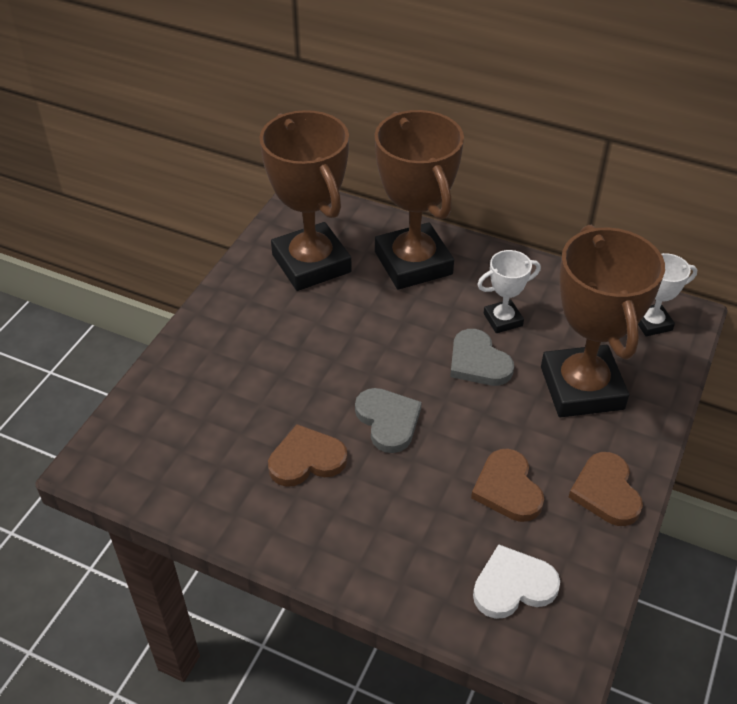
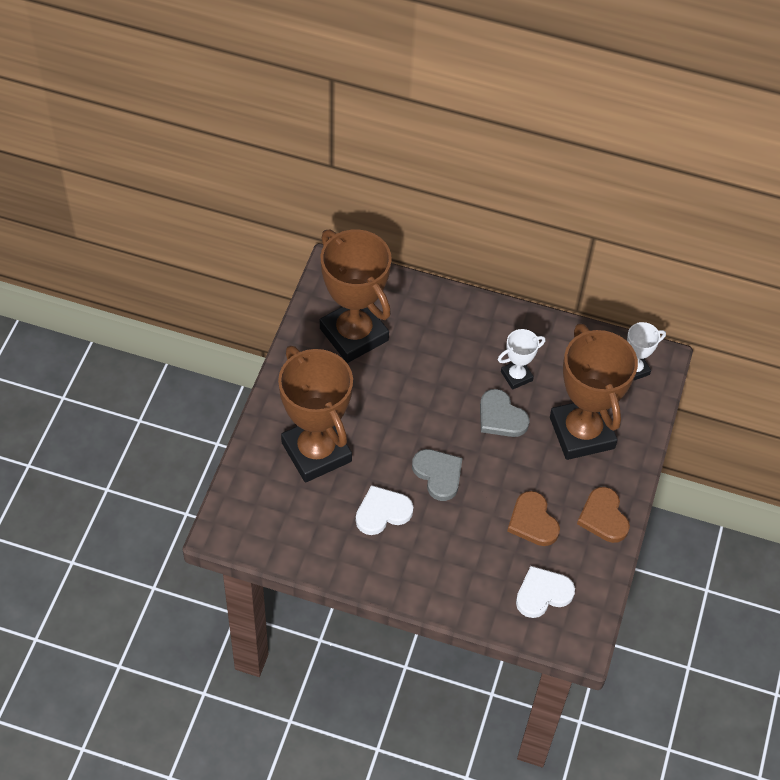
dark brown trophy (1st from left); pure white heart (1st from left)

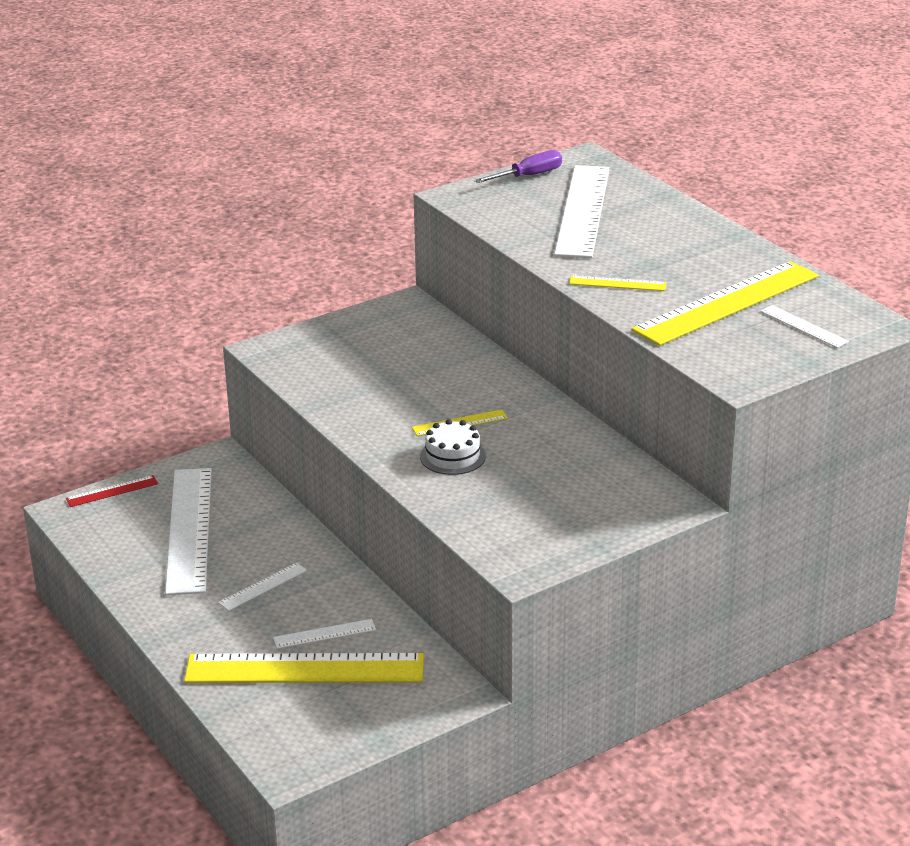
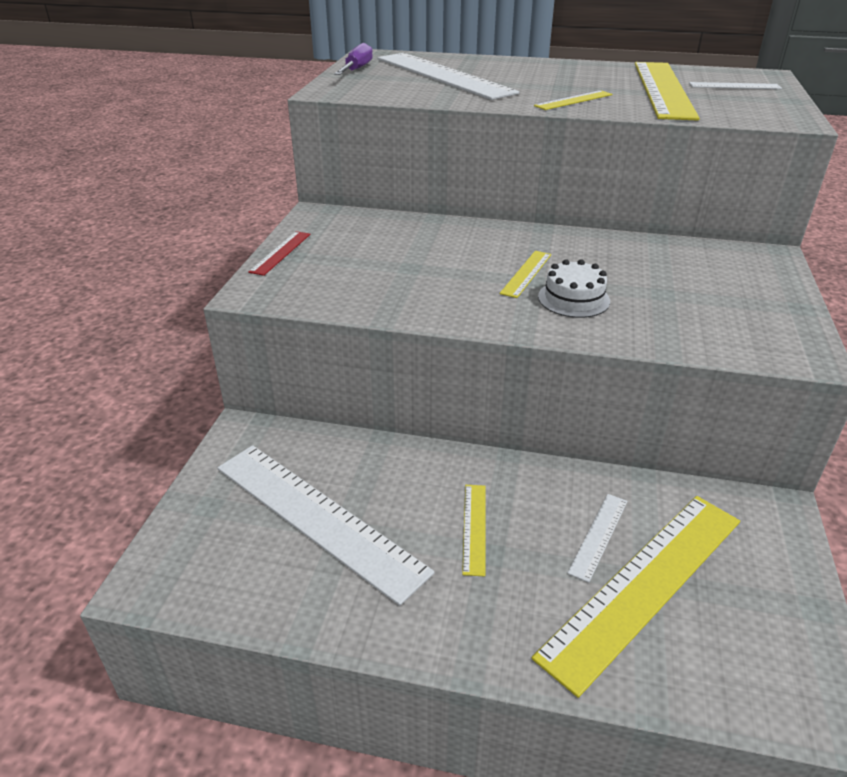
crimson ruler; golden ruler (1st from left)

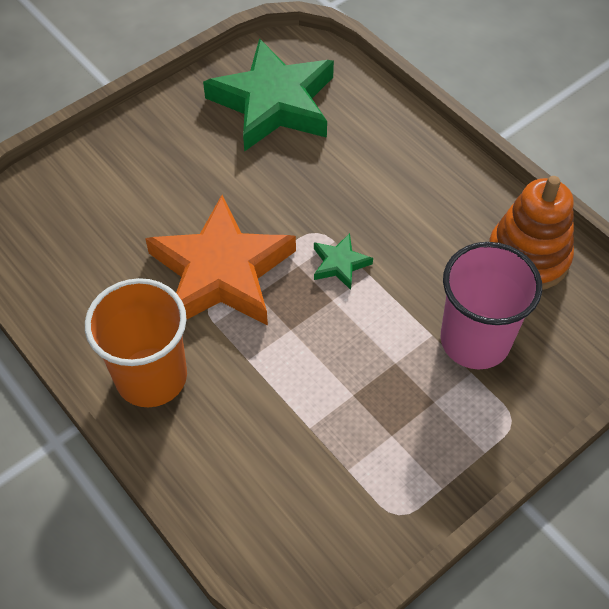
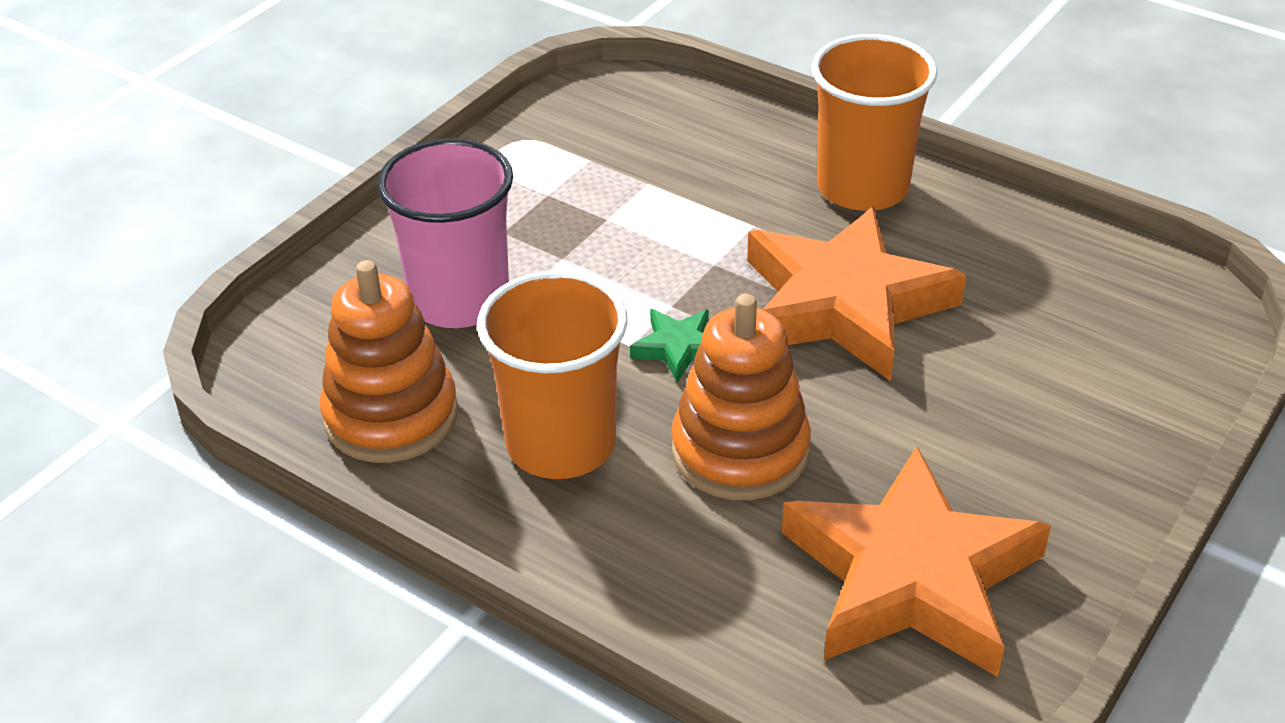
bright orange star shape (2nd from left); bright orange beaker (1st from left); bright orange ring stacker (2nd from left)

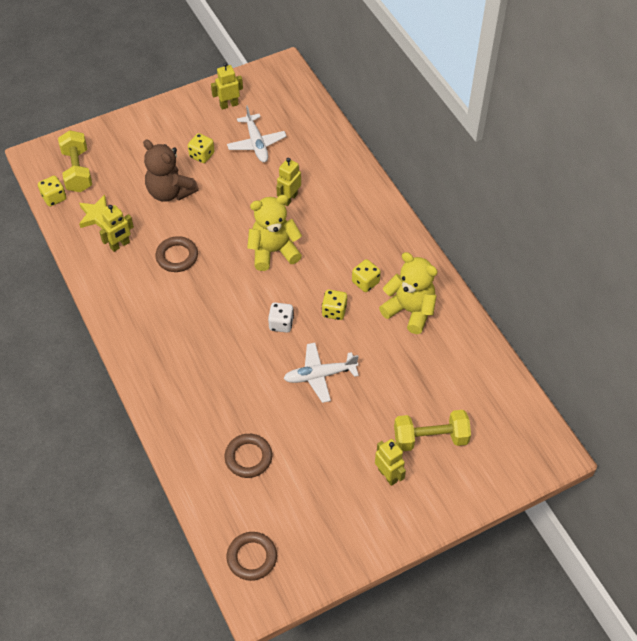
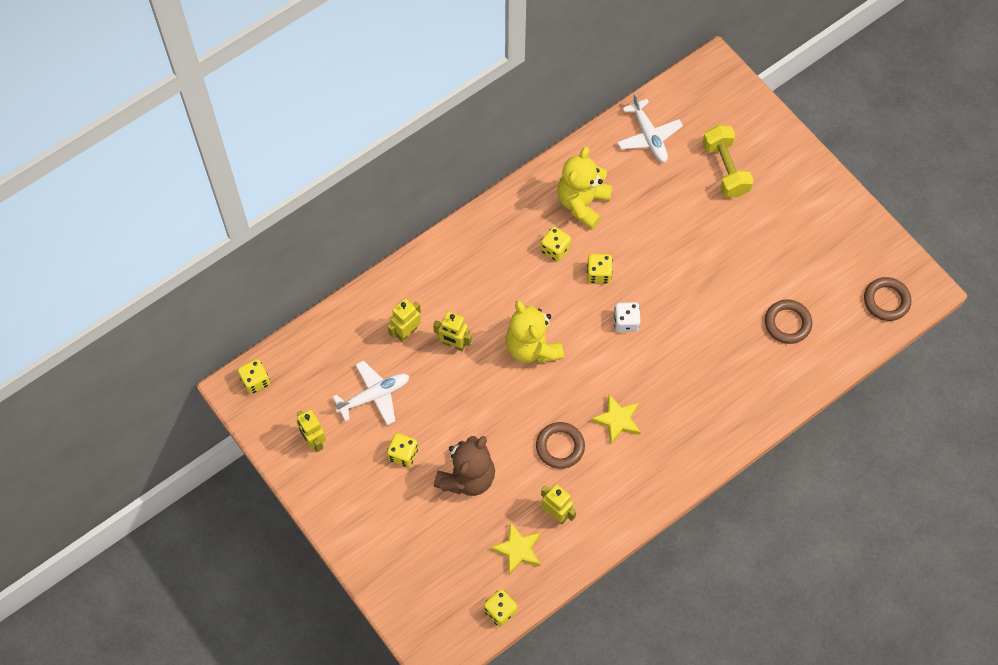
golden hand weight (1st from left in the first image); pure white aeroplane (2nd from left); golden robot (2nd from left); golden dice (1st from left); golden star shape (2nd from left)

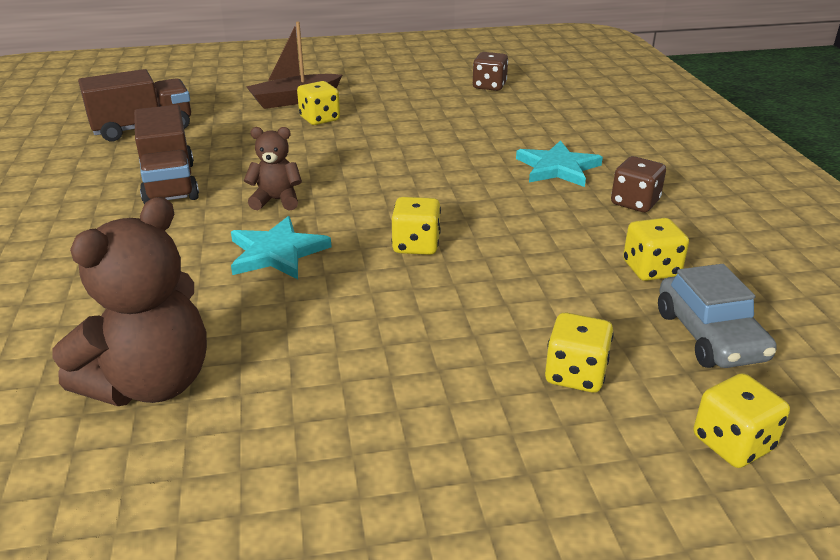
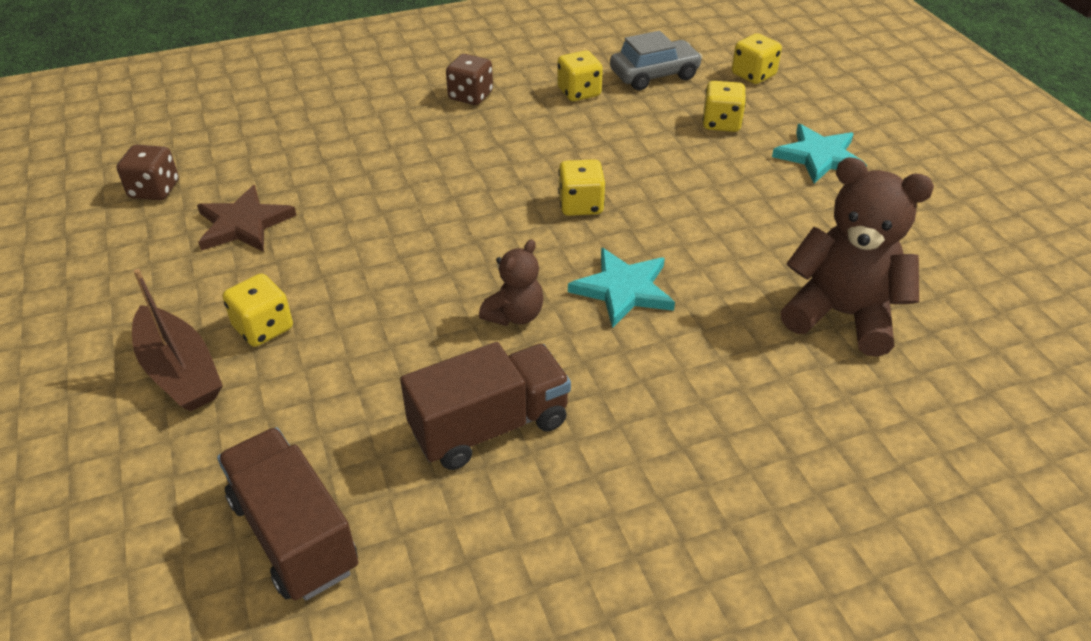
dark brown teddy (1st from left); teal star shape (2nd from left); dark brown star shape

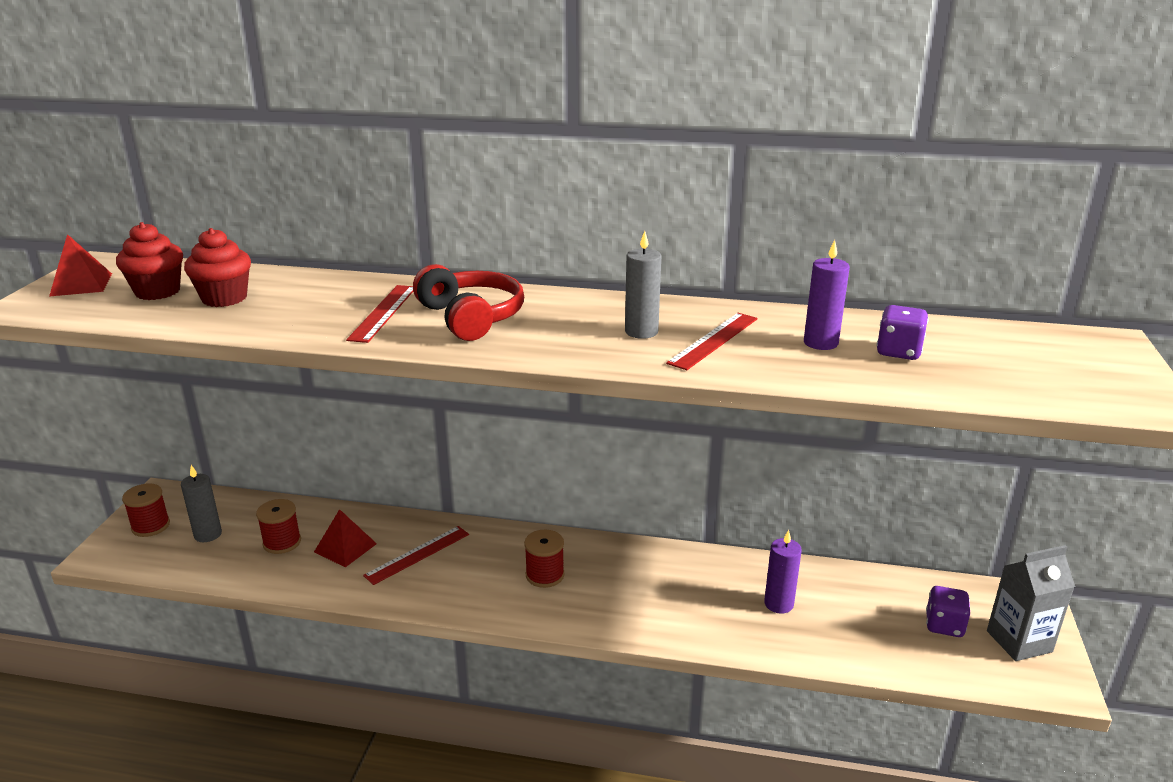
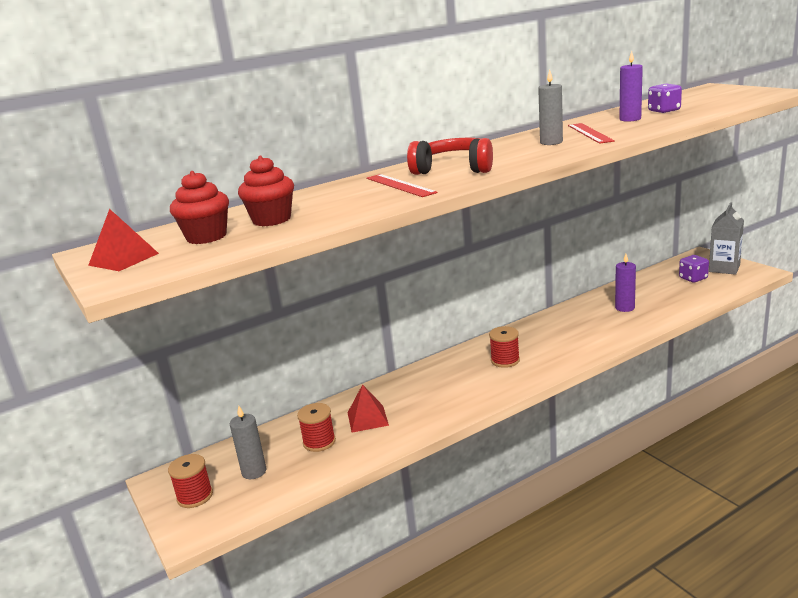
crimson ruler (2nd from left in the first image)

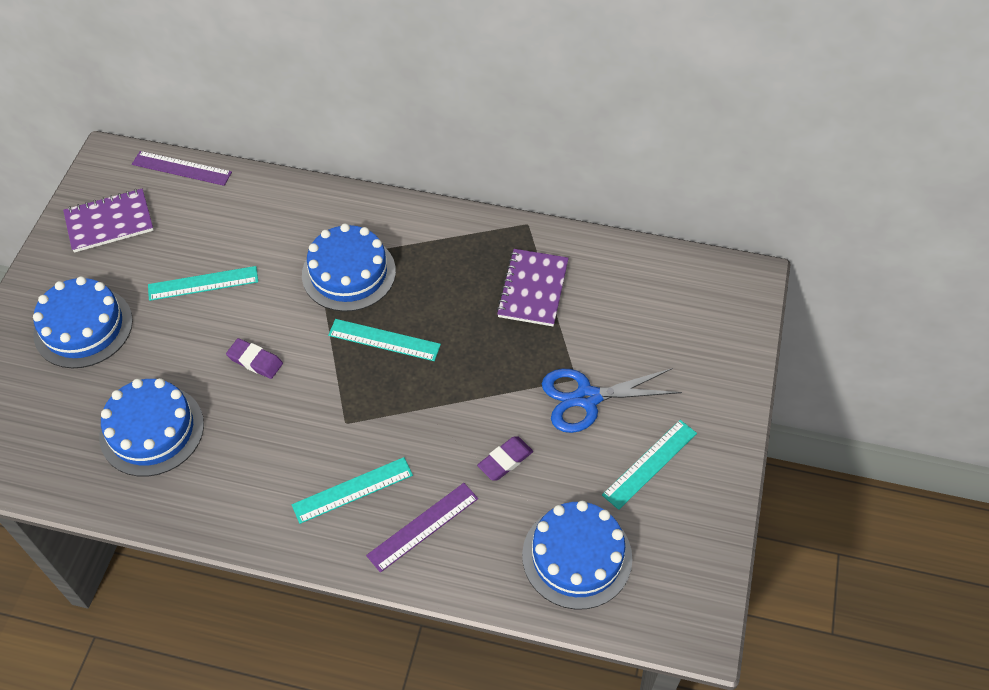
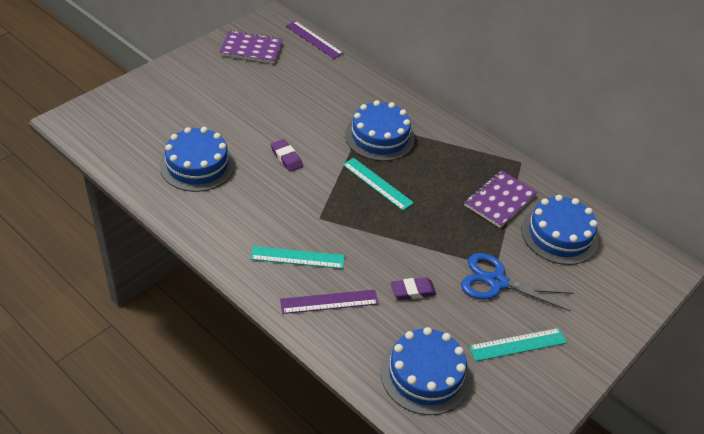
teal ruler (1st from left in the first image); blue cake (4th from left)

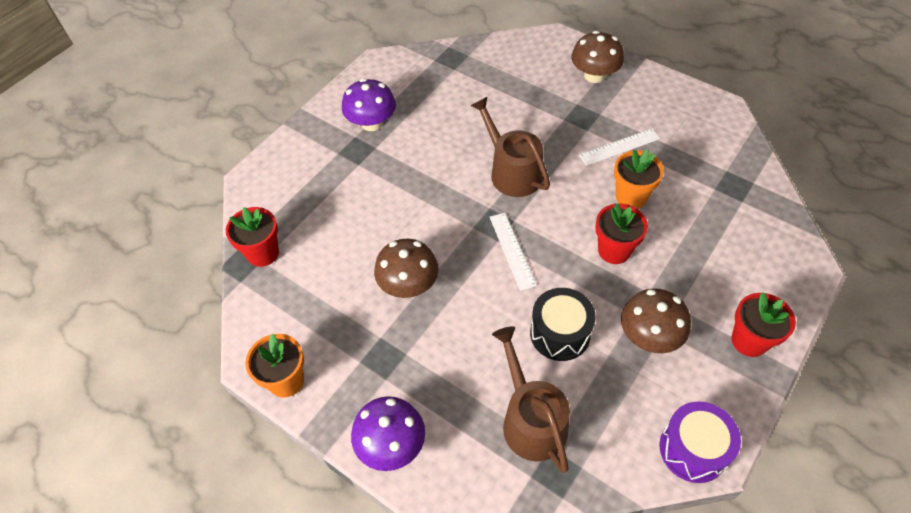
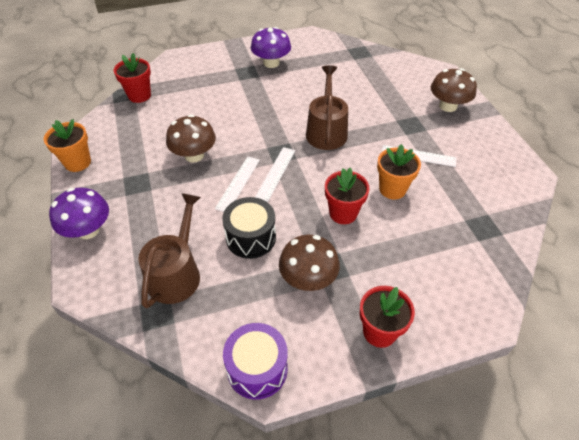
pure white ruler (1st from left)

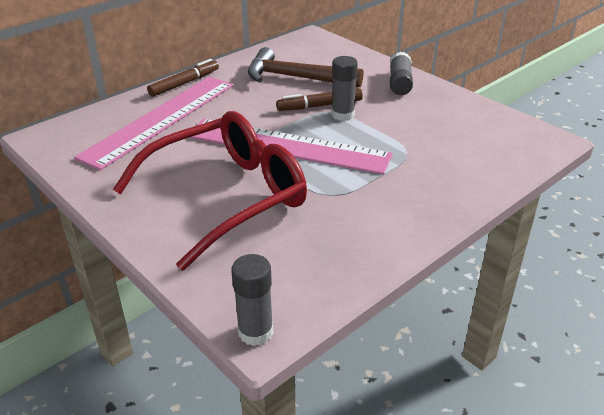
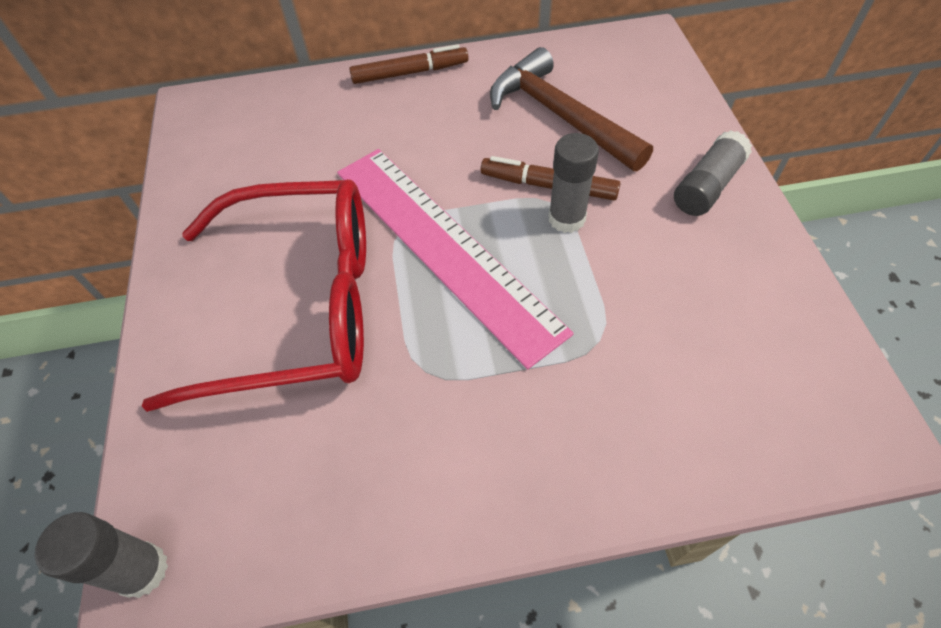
rose-pink ruler (1st from left in the first image)

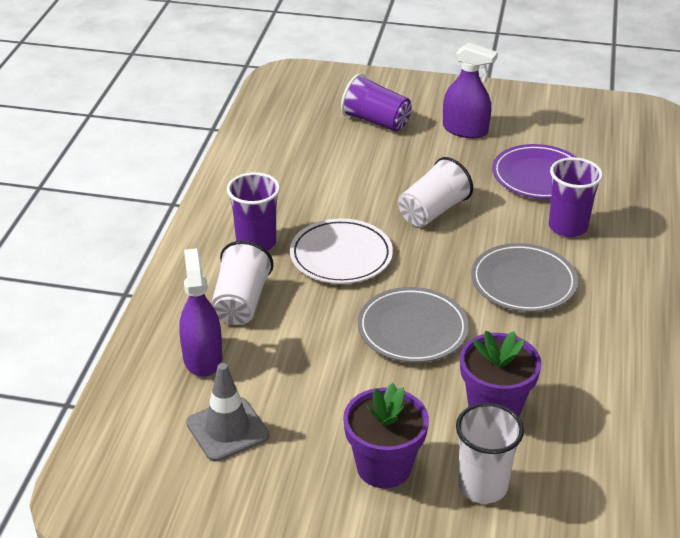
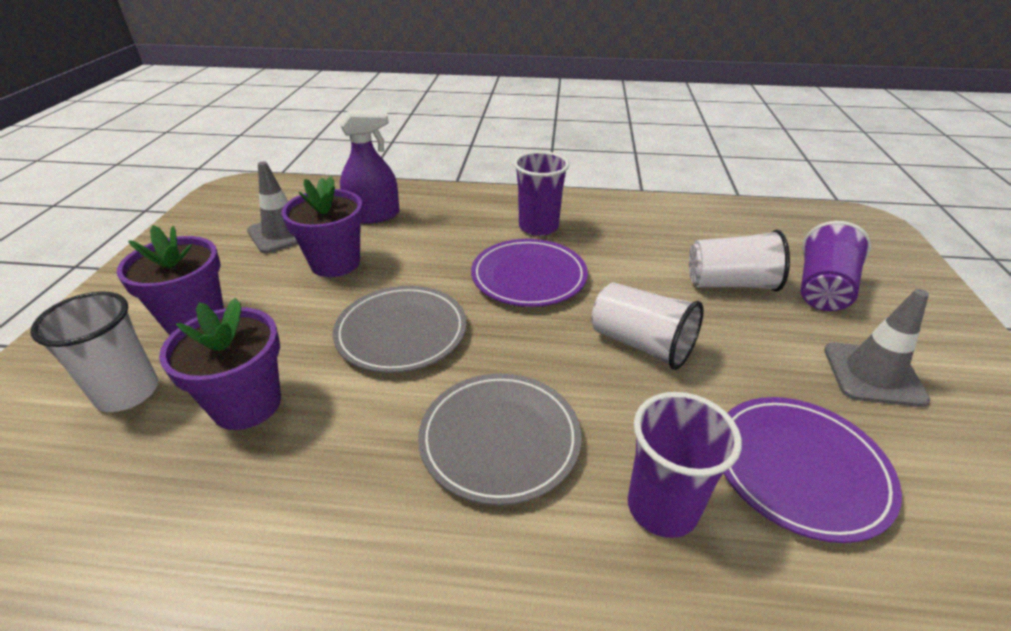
ash-grey traffic cone (2nd from left); violet plate (1st from left); pure white beaker (3rd from left); violet flower pot (3rd from left)

